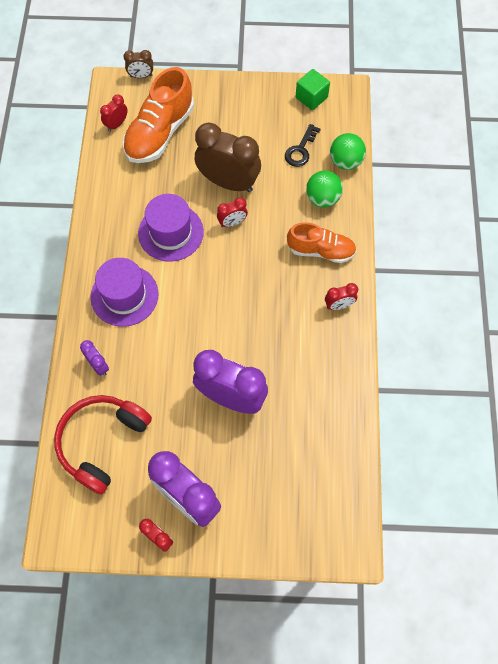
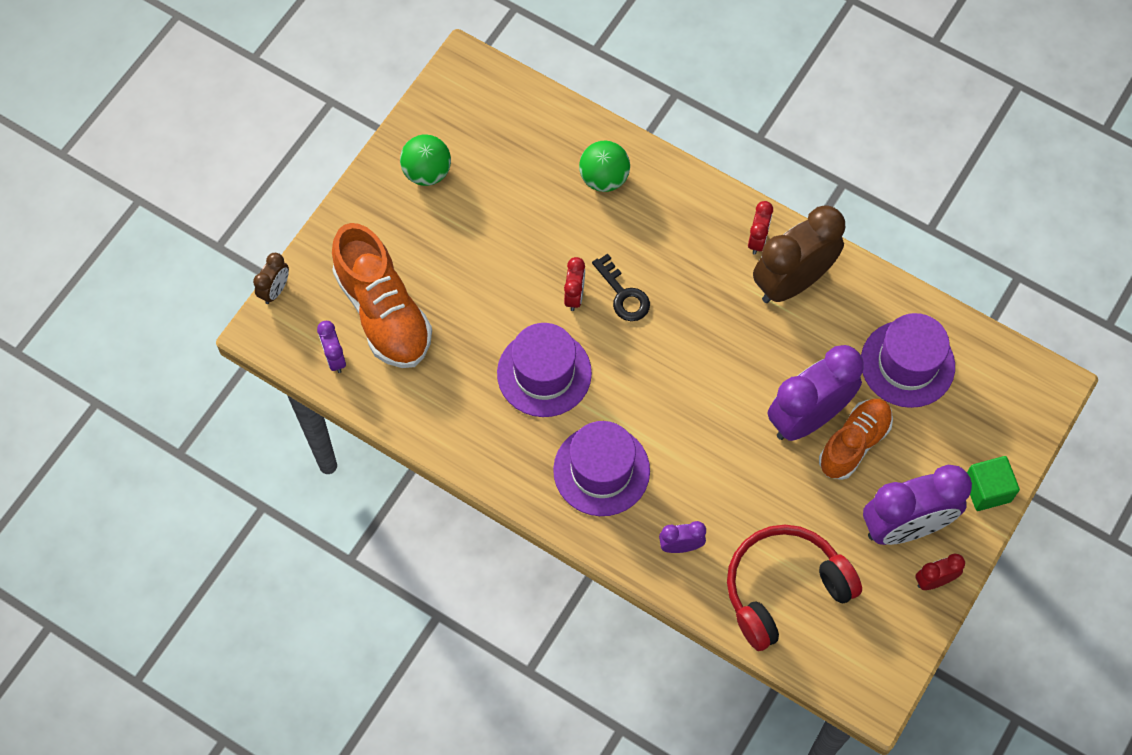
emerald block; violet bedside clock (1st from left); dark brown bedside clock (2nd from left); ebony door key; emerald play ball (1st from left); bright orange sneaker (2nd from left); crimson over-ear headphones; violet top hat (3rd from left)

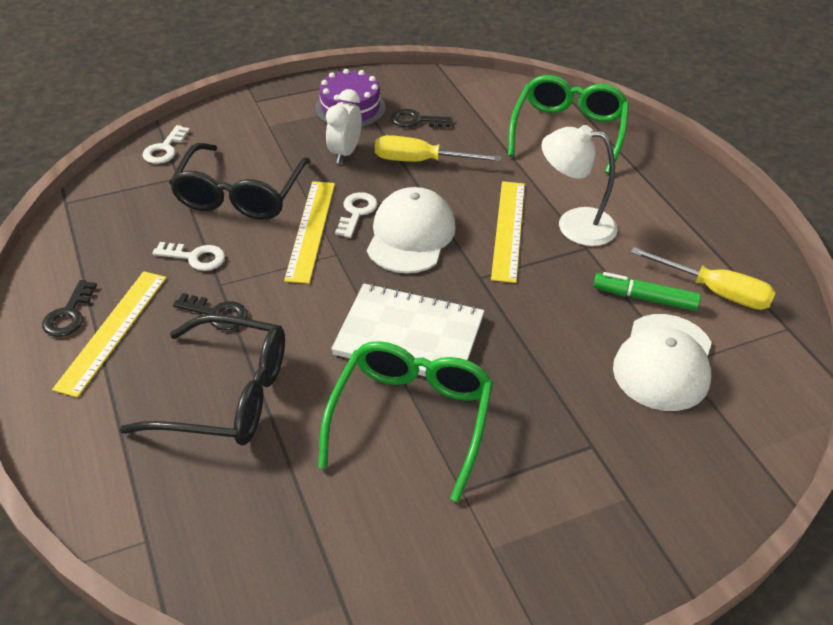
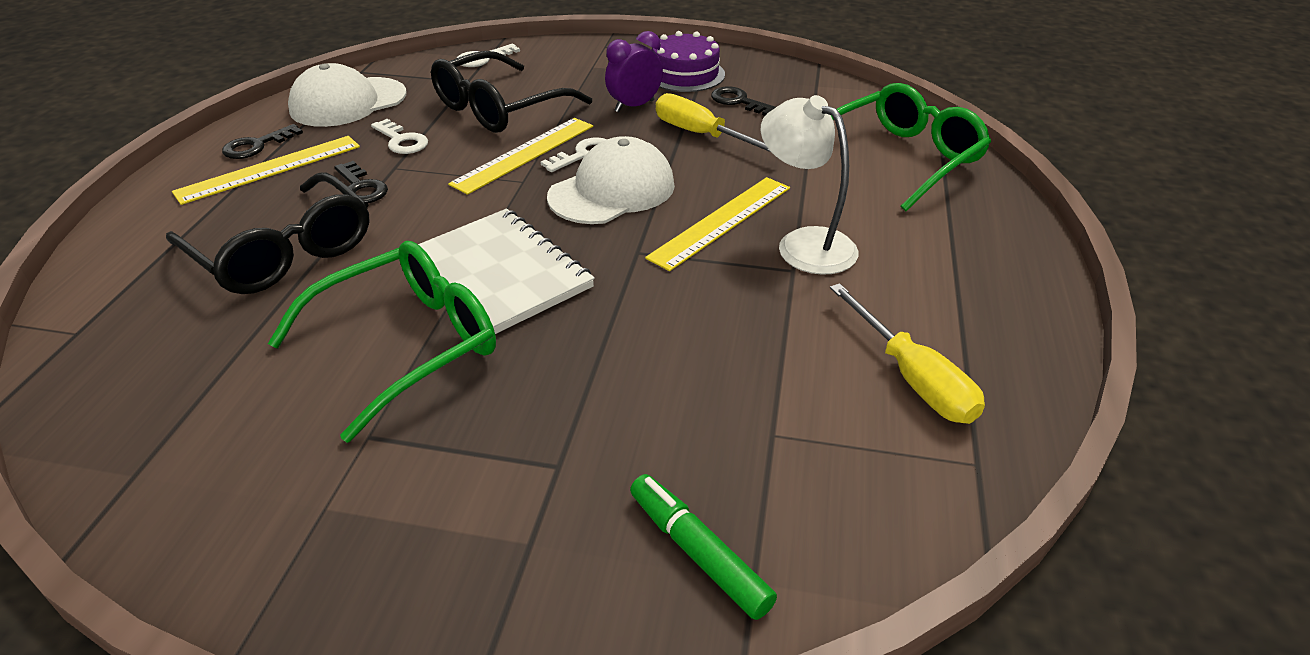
violet bedside clock; emerald marker; pure white peaked cap (1st from left)

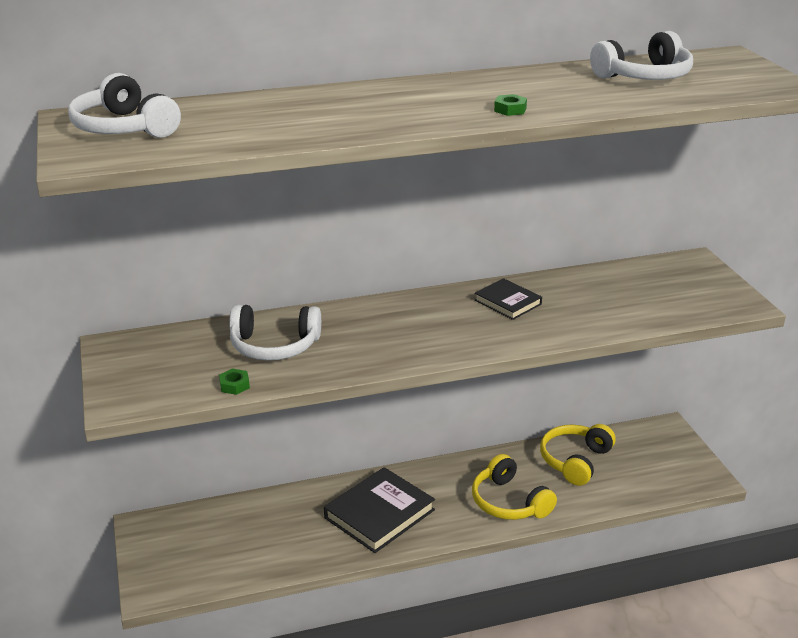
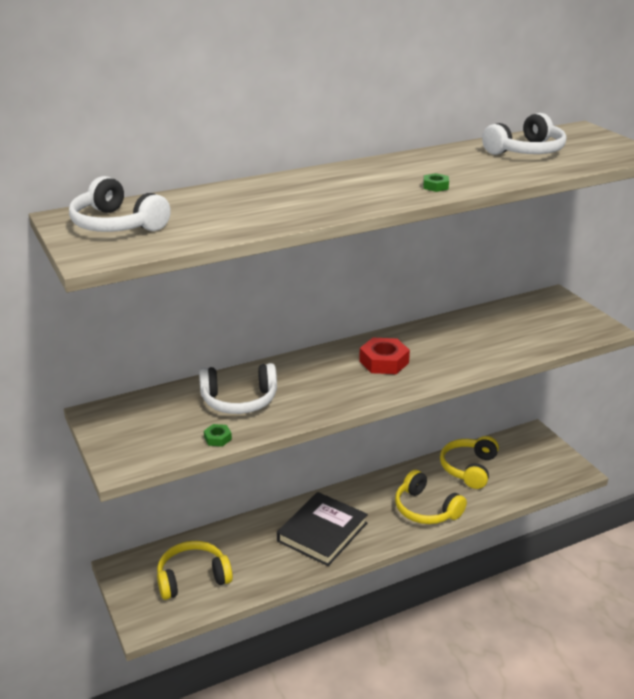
ebony hardcover (2nd from left in the first image); crimson nut; golden over-ear headphones (1st from left)

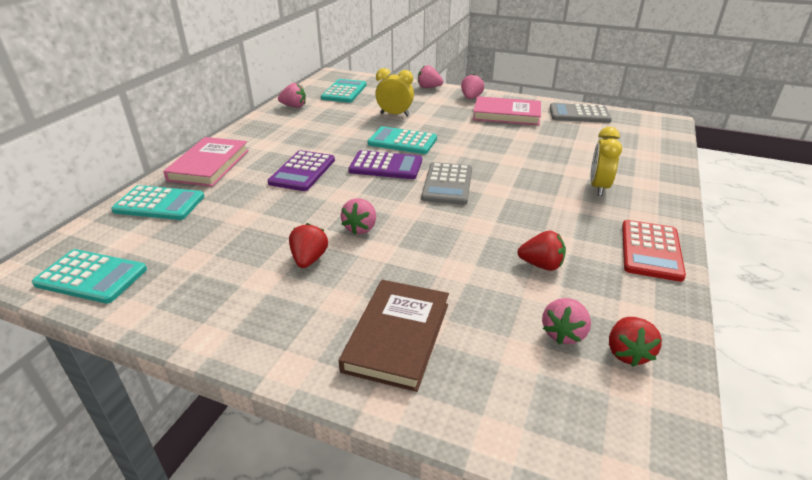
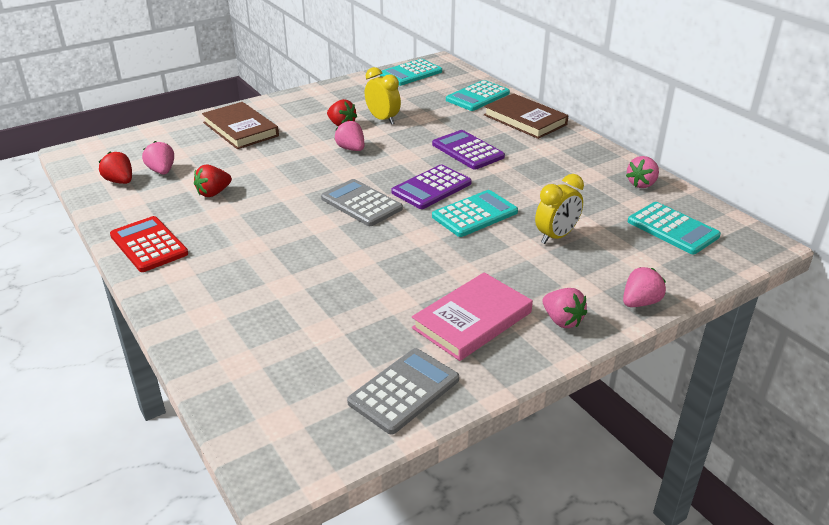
golden bedside clock (1st from left); dark brown hardcover (2nd from left)

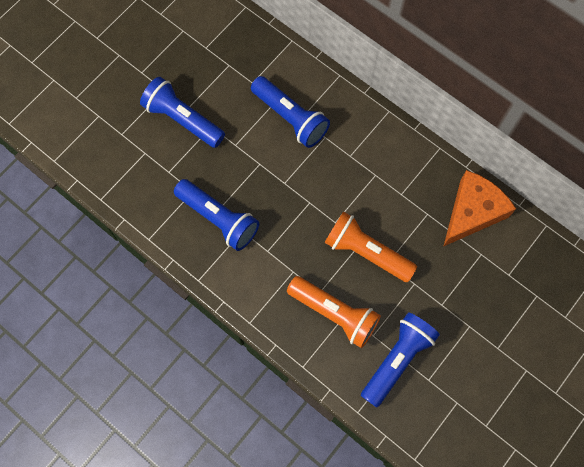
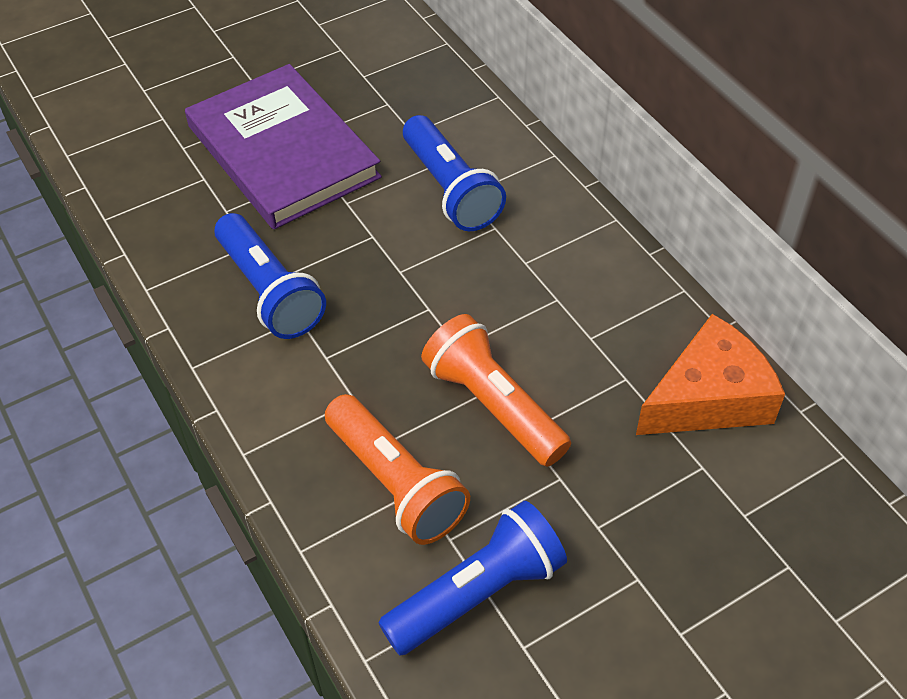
violet hardcover

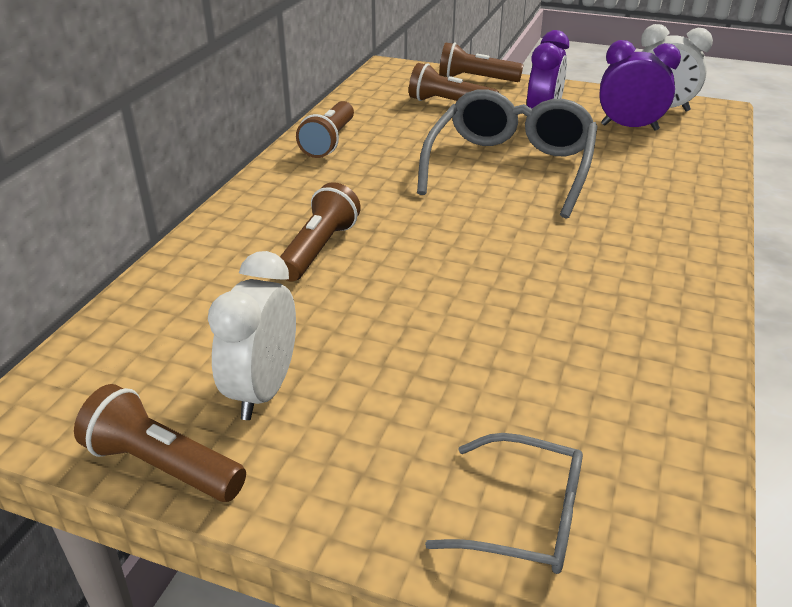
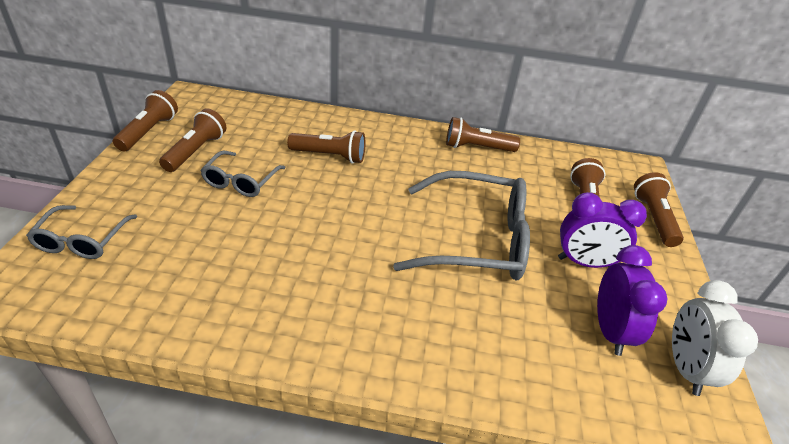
dark brown flashlight (2nd from left); ash-grey glasses (2nd from left)

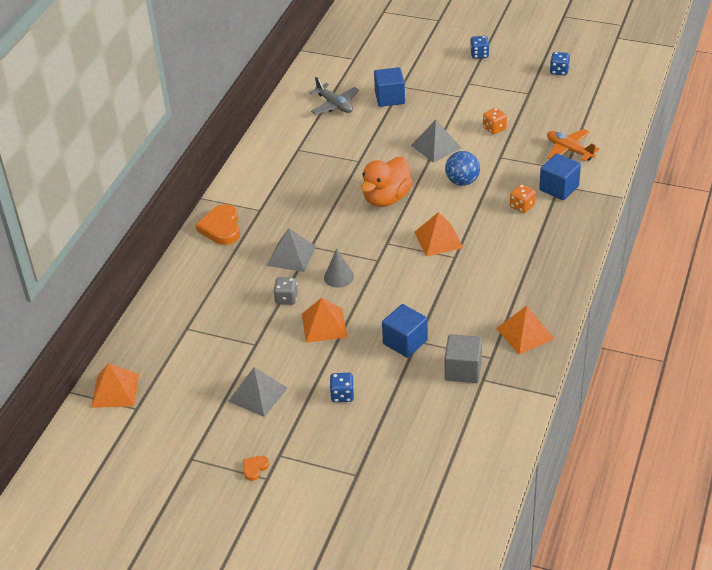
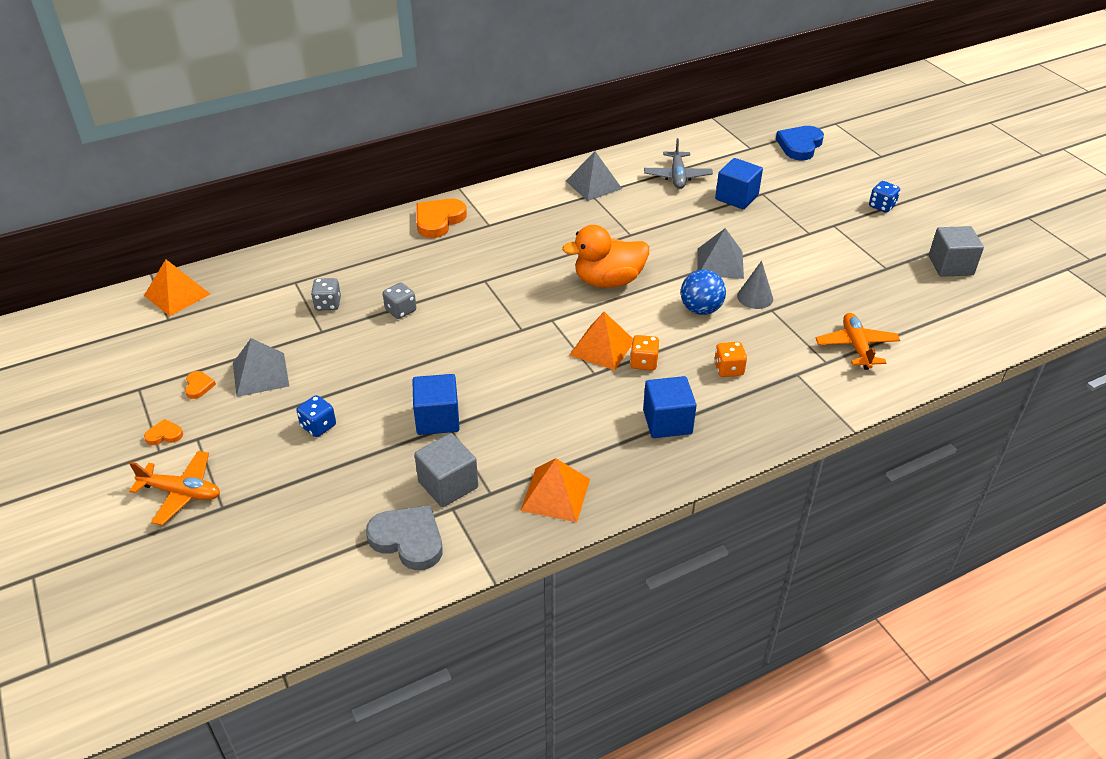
ash-grey block (2nd from left); bright orange dice (1st from left); blue block (2nd from left); ash-grey pyramid (2nd from left); ash-grey cone shape; bright orange pyramid (2nd from left in the first image); blue heart; ash-grey dice (1st from left); bright orange heart (2nd from left); bright orange aeroplane (1st from left); ash-grey heart

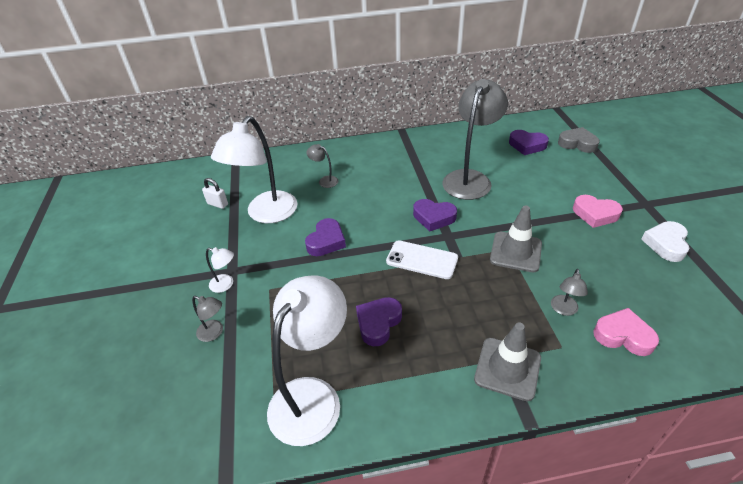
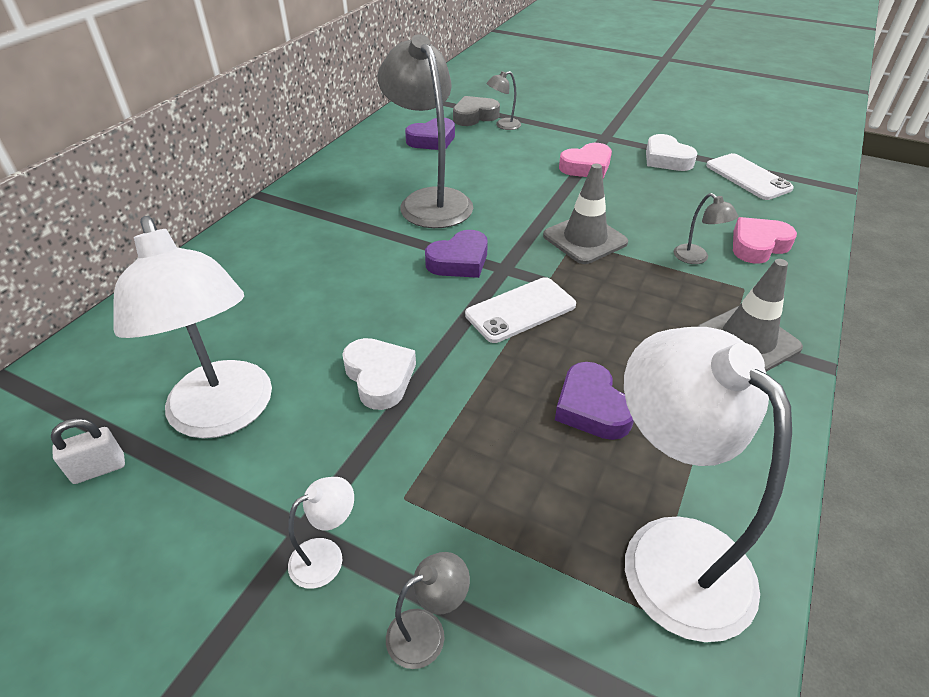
ash-grey reading lamp (3rd from left); pure white heart (1st from left); pure white mobile phone (2nd from left)

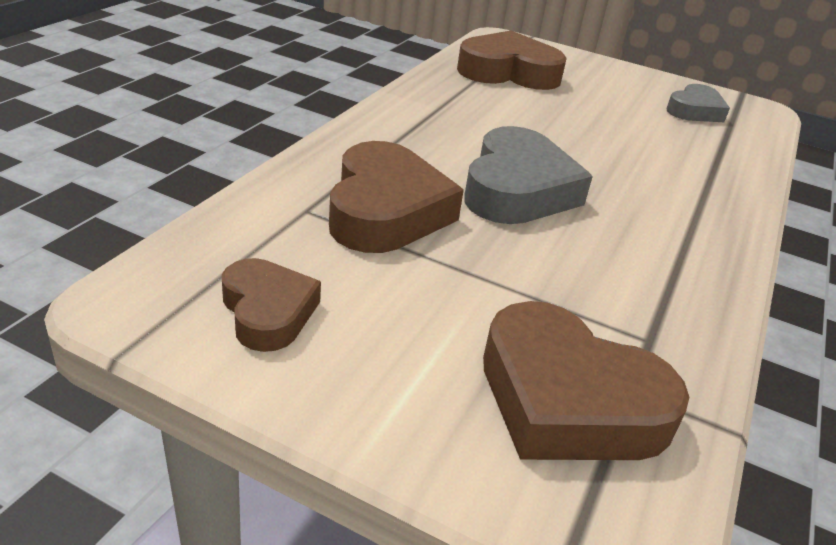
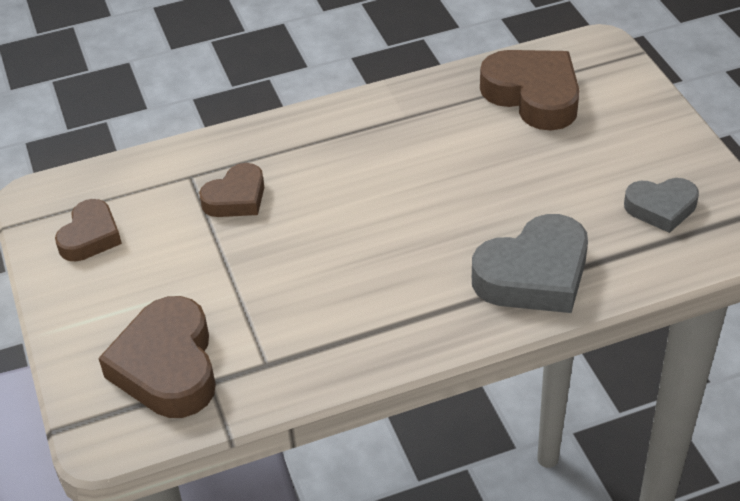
ash-grey heart (1st from left); dark brown heart (3rd from left)

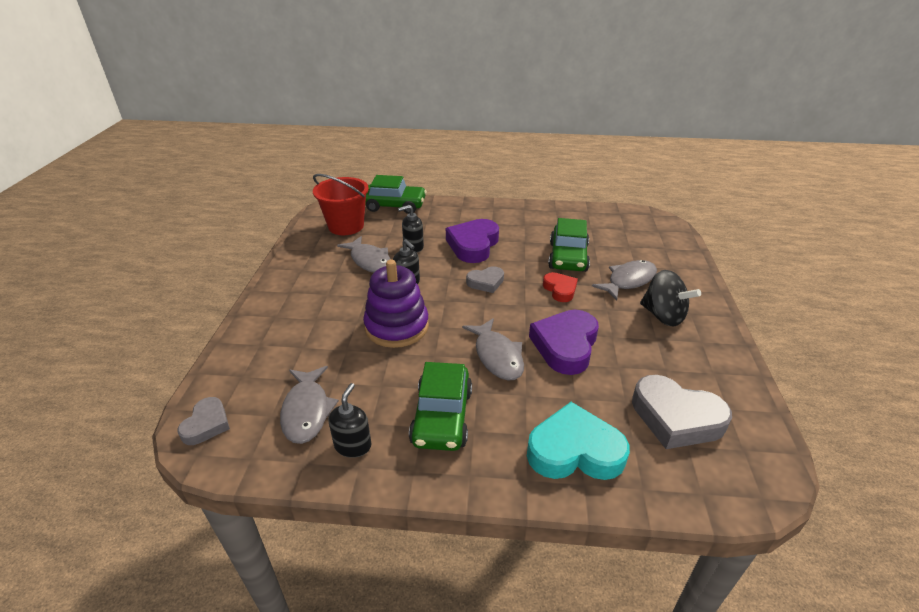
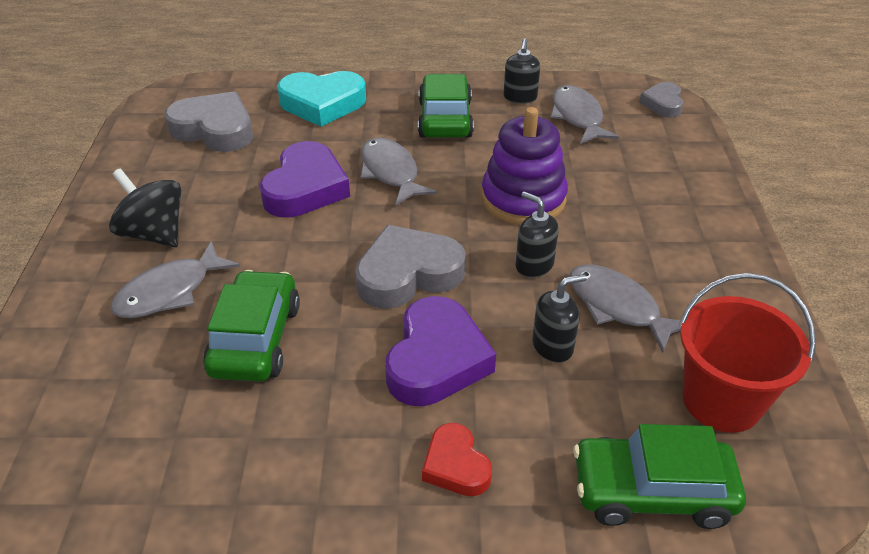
ash-grey heart (2nd from left); crimson heart

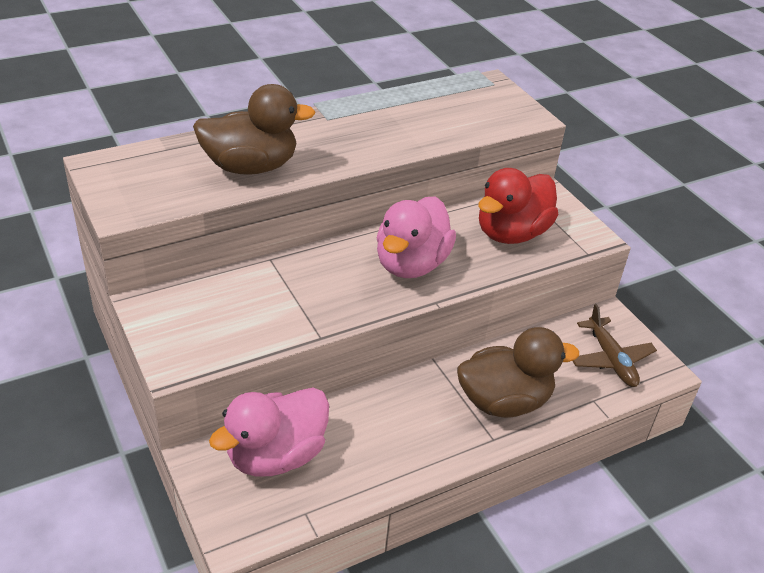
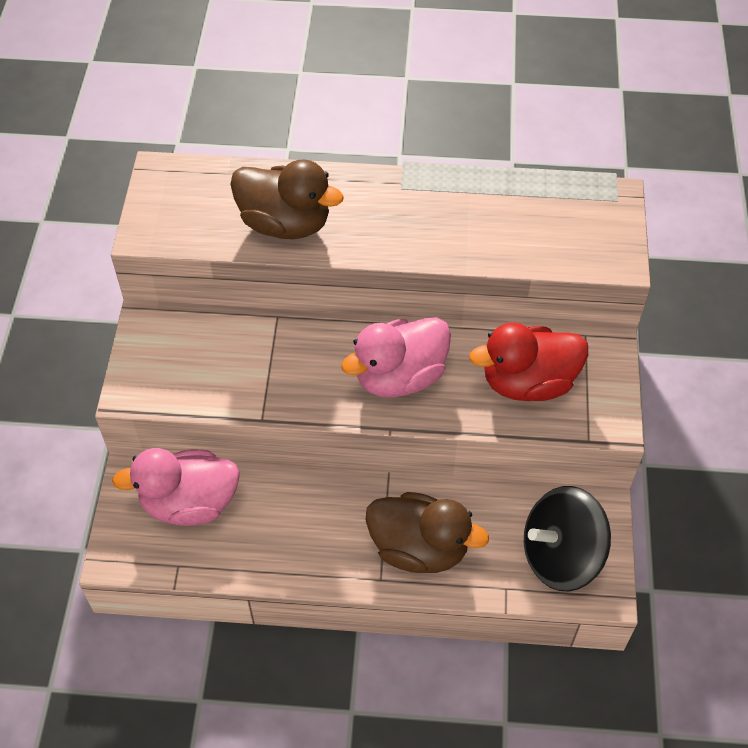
ebony spinning top

